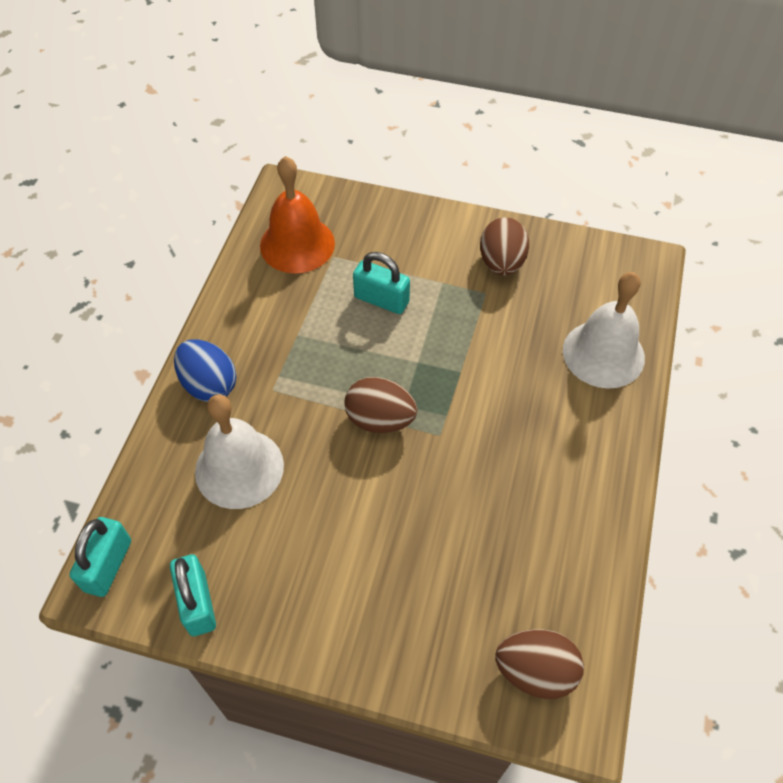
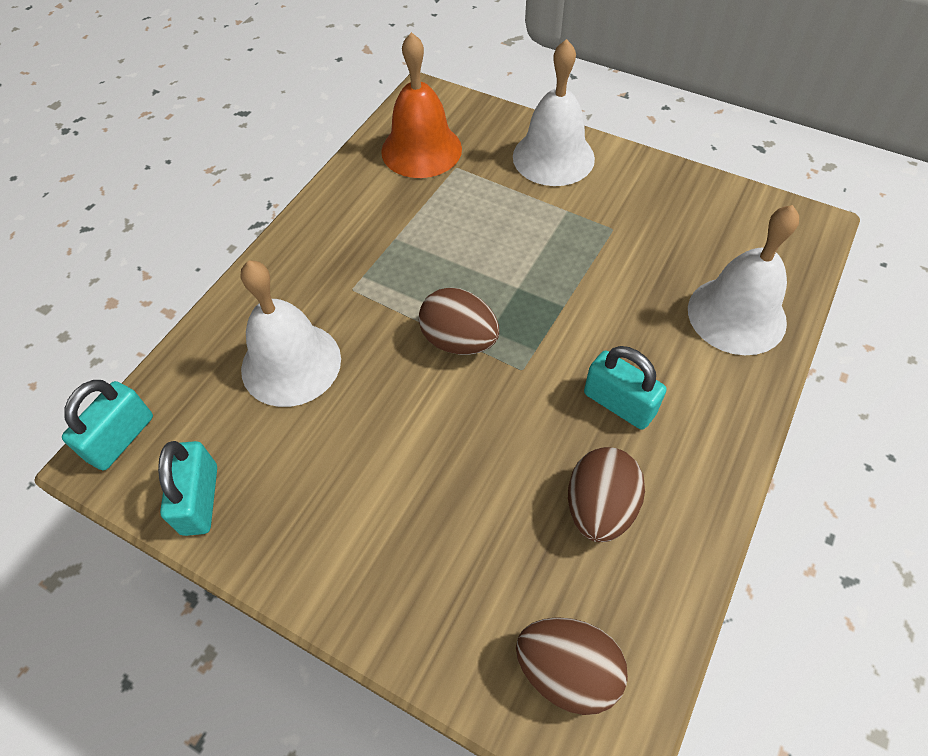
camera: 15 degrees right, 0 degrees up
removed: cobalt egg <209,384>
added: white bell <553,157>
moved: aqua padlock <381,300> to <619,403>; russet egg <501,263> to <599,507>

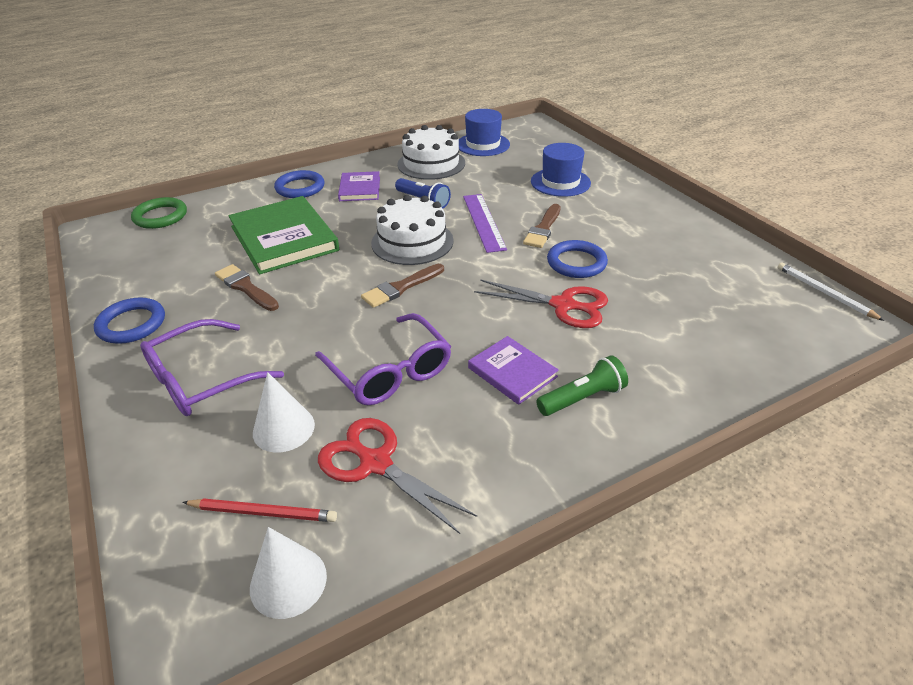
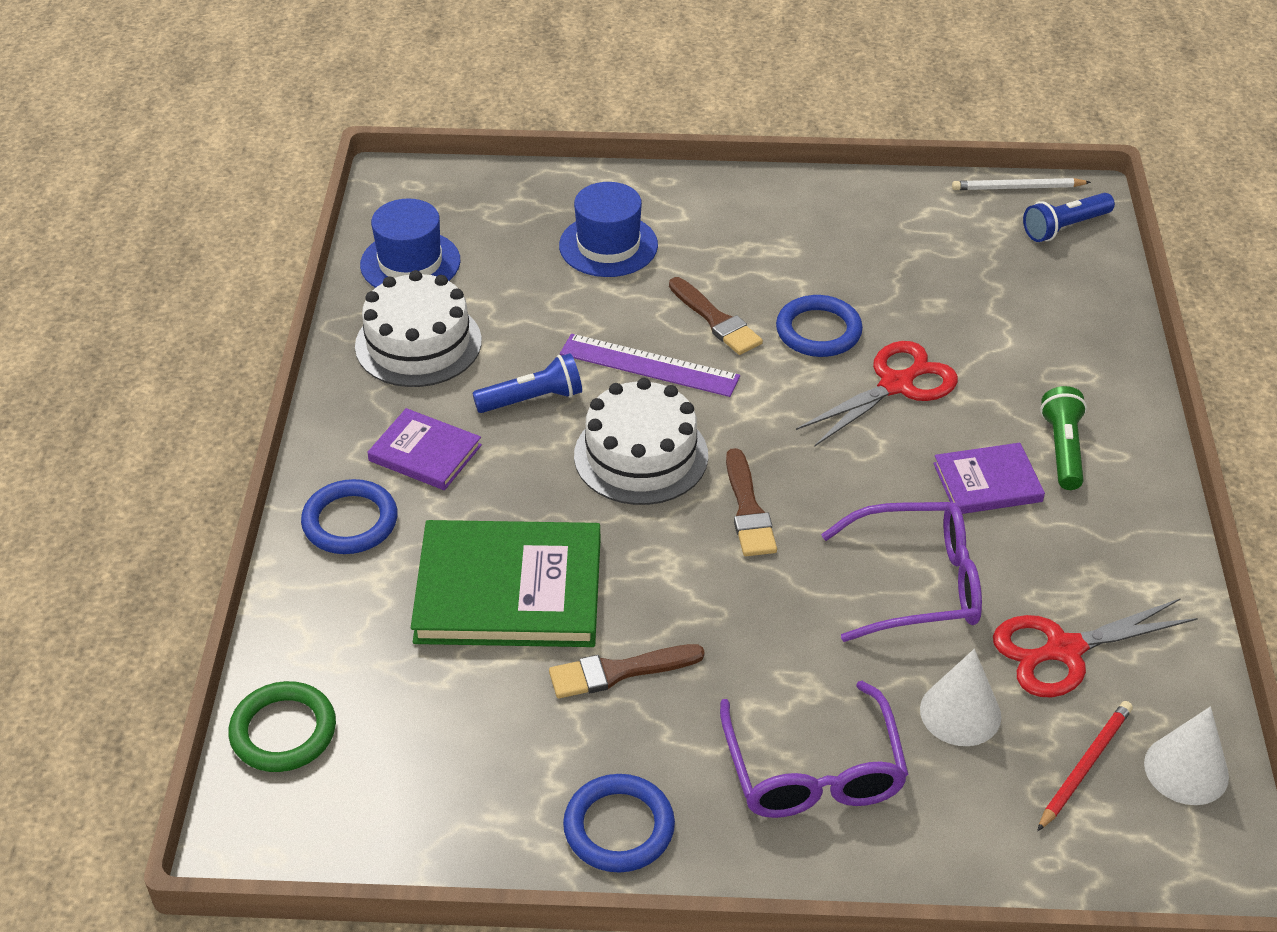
camera: 60 degrees left, 5 degrees up
added: cobalt torch <1064,227>

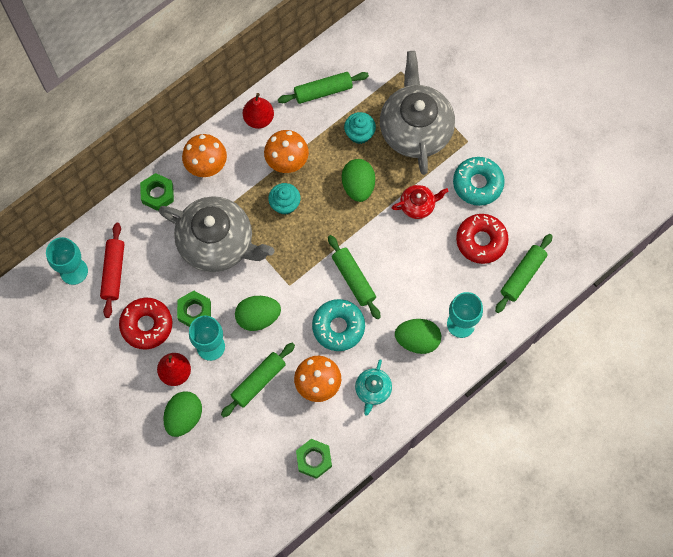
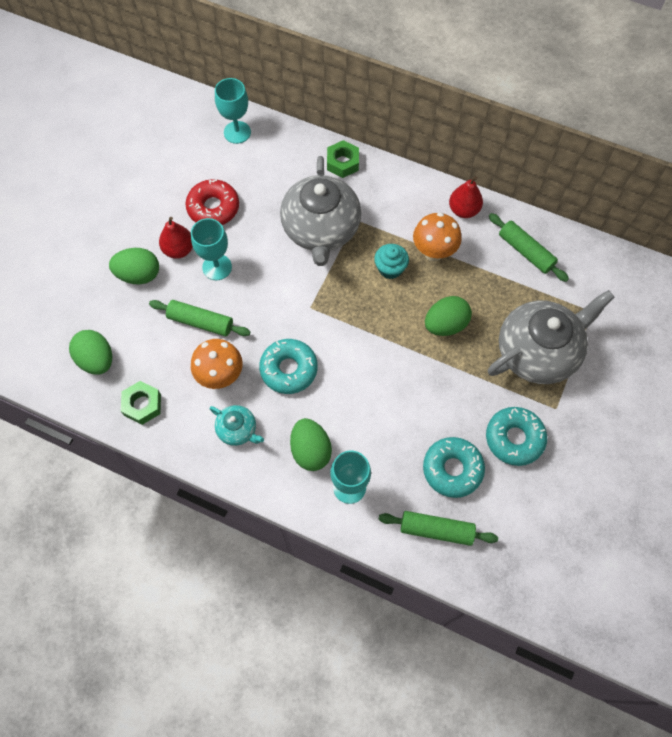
camera: 65 degrees right, 5 degrees down
removed: crimson dough roller <113,272>; leaf-green hex nut <194,311>; bright orange toadstool <207,166>; leaf-green dough roller <353,279>; aqua cupcake <359,134>; crimson teapot <418,205>
moved: leaf-green egg <258,317> to <97,360>
recoloured: crimson donut <481,241> to aqua donut <452,469>
turned: aqua teapot <373,390> = <237,430> 135 degrees counterclockwise

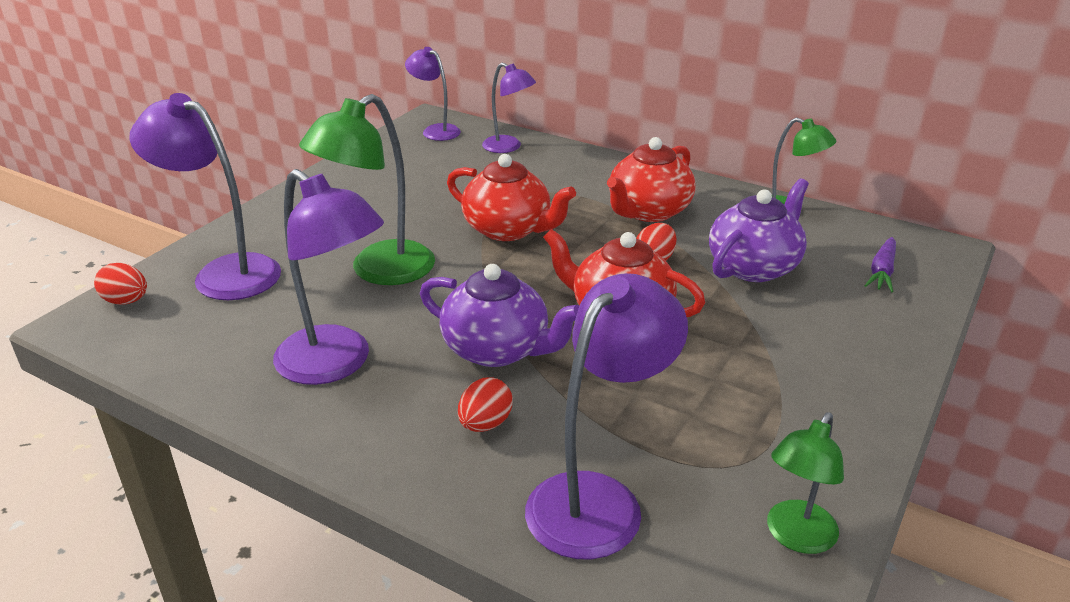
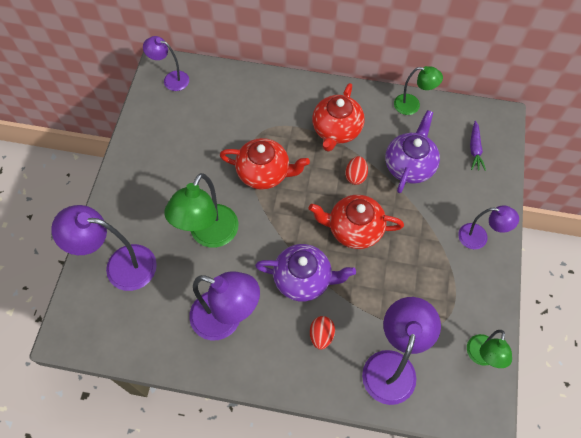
camera: 20 degrees left, 30 degrees up
removed: crimson egg <126,301>
moved: violet reading lamp <508,147> to <479,238>

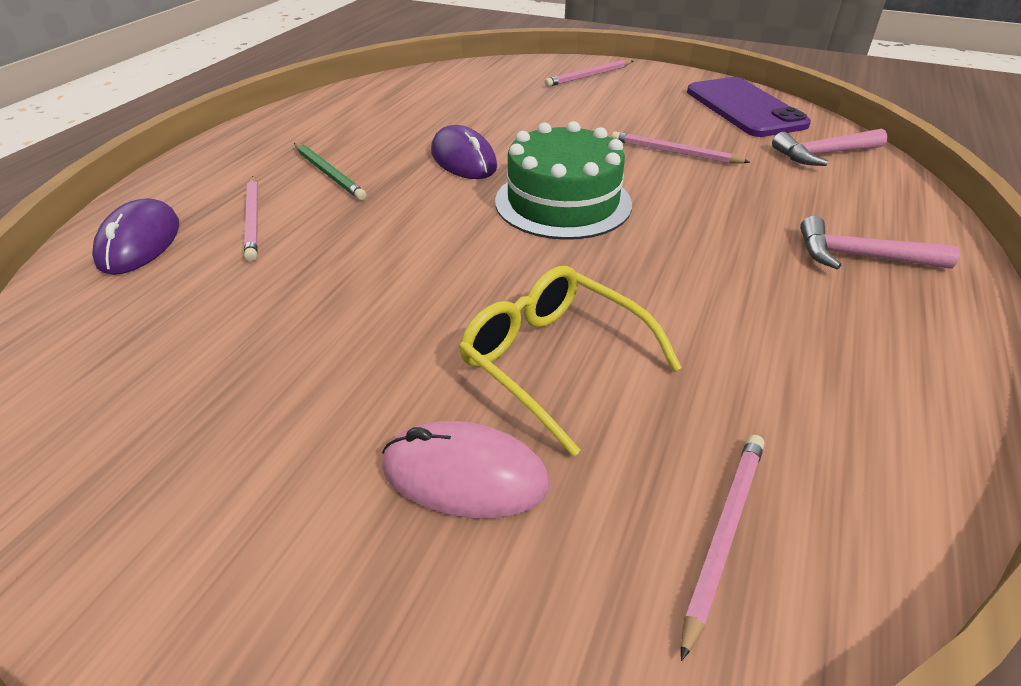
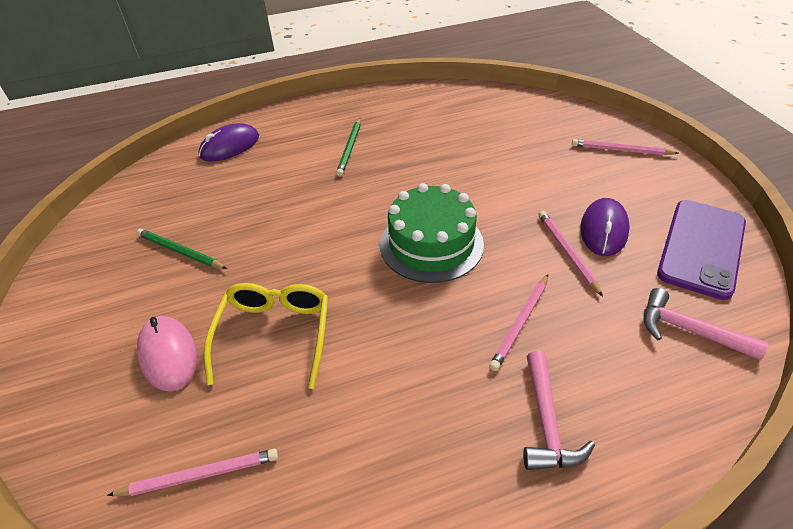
camera: 50 degrees right, 5 degrees up
added: leaf-green wooden pencil <180,251>
moved: rosy wooden pencil <253,220> to <520,323>; violet PC mouse <463,159> to <603,230>
turned: rosy carpenter's hammer <861,257> = <546,422> 150 degrees counterclockwise

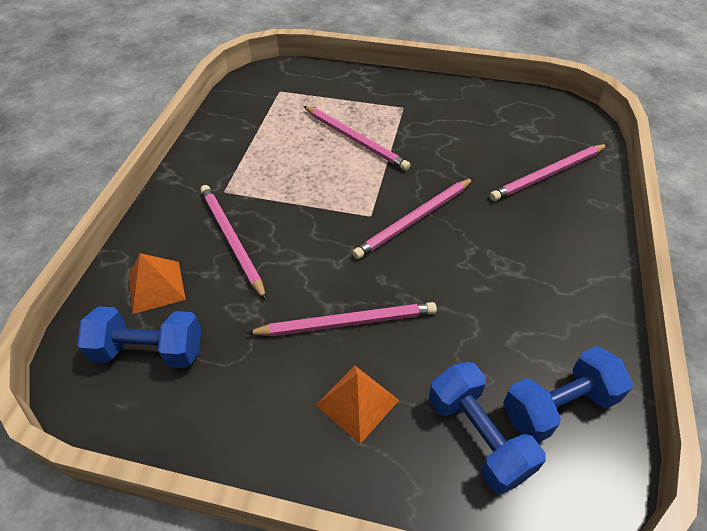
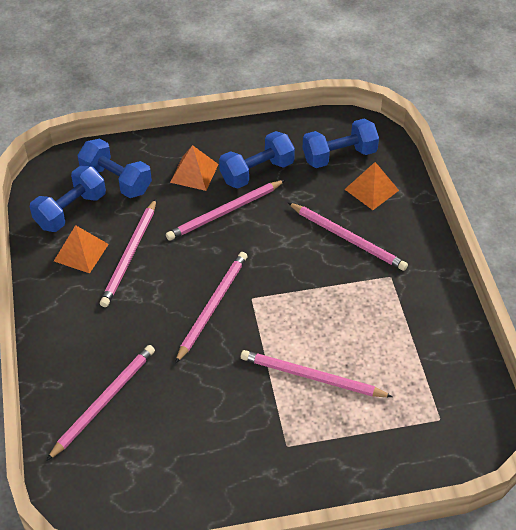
camera: 155 degrees right, 0 degrees up
added: bright orange pyramid shape <81,252>; rosy wooden pencil <130,255>; cobalt free weight <257,172>

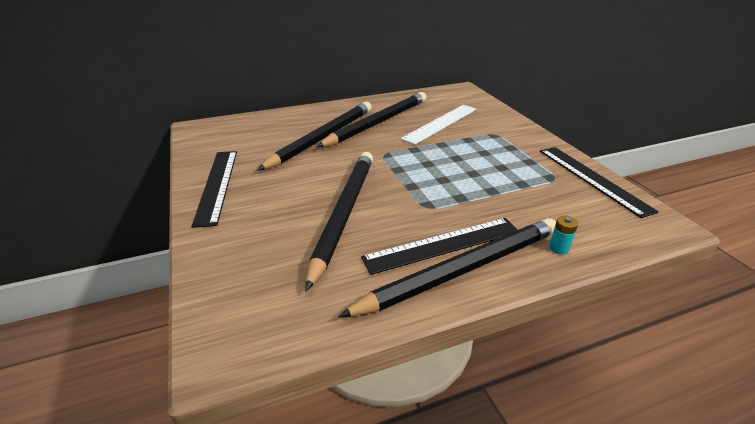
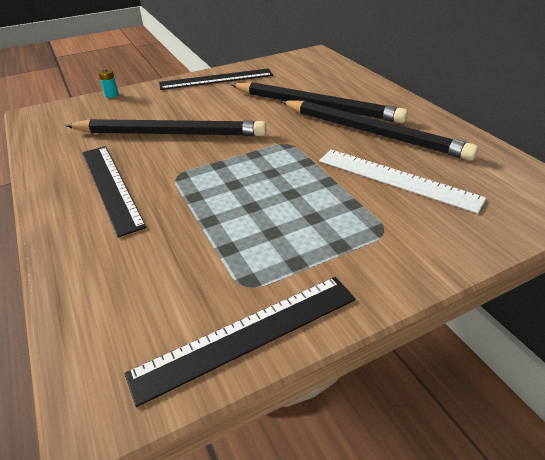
camera: 85 degrees right, 5 degrees up
removed: jet-black wooden pencil <462,270>
moved: aqua battery <559,248> to <111,95>

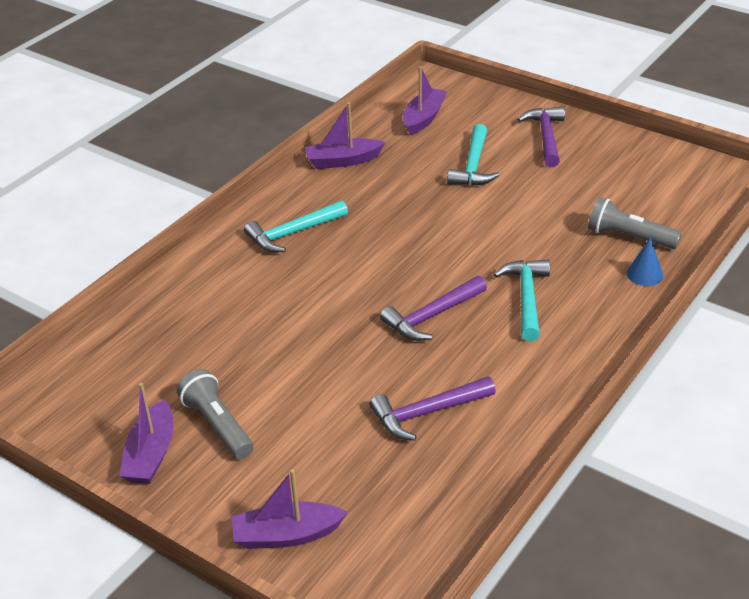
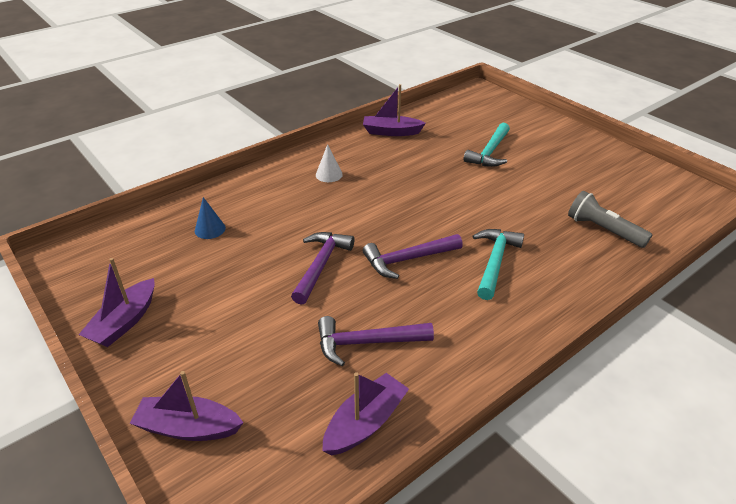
camera: 15 degrees right, 0 degrees up
removed: grey torch <217,425>
moved: violet sailboat <424,118> to <365,423>; violet carpenter's hammer <546,137> to <321,265>; cobalt cone <644,274> to <210,229>
replaced: aqua carpenter's hammer <293,233> to white cone <329,174>

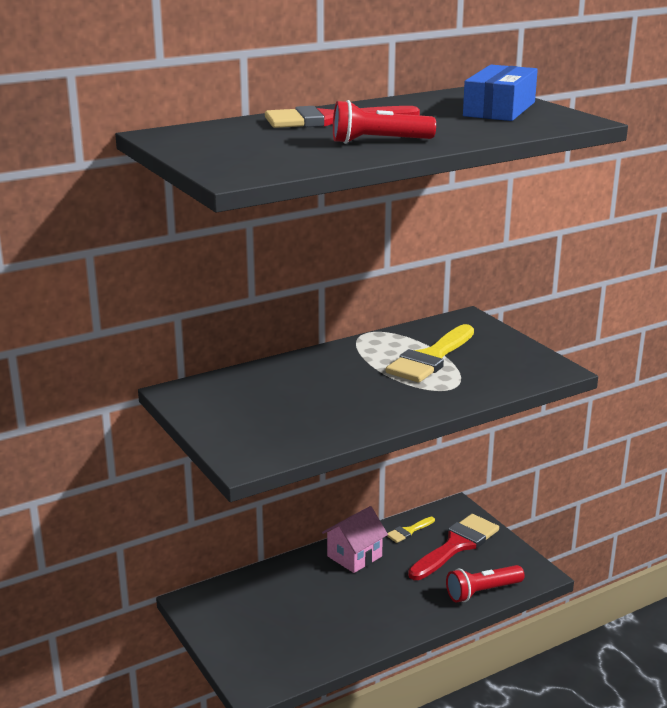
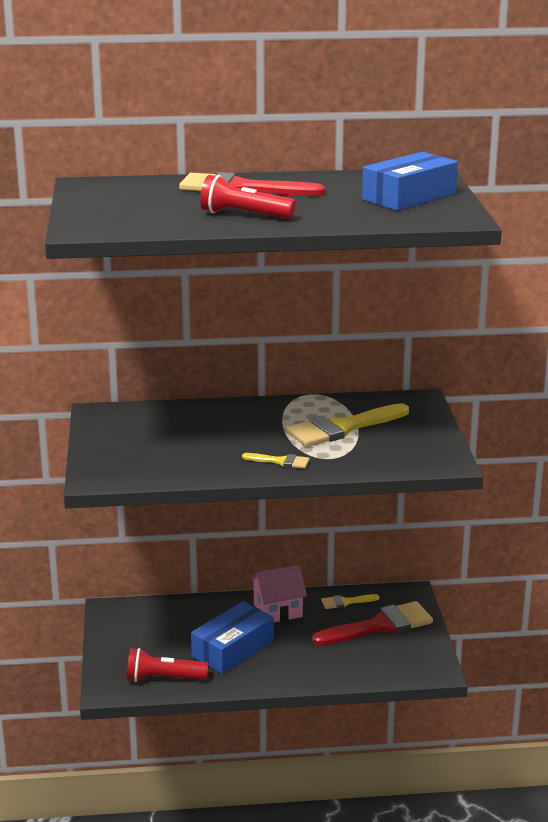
camera: 25 degrees right, 0 degrees up
added: cobalt package <233,649>; golden paint brush <280,461>
moved: crimson torch <482,592> to <164,678>

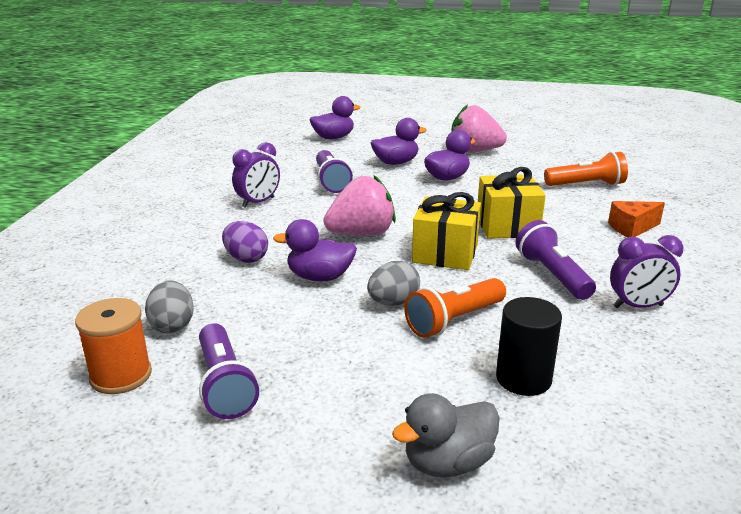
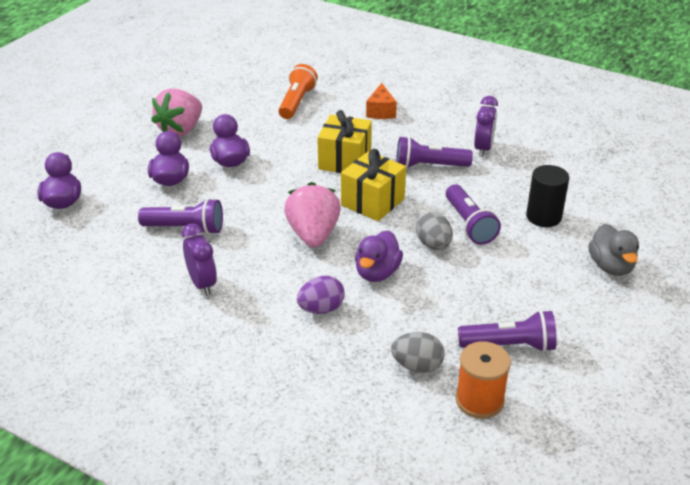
camera: 70 degrees left, 10 degrees up
recoloured: bright orange torch <454,320> to violet torch <469,224>

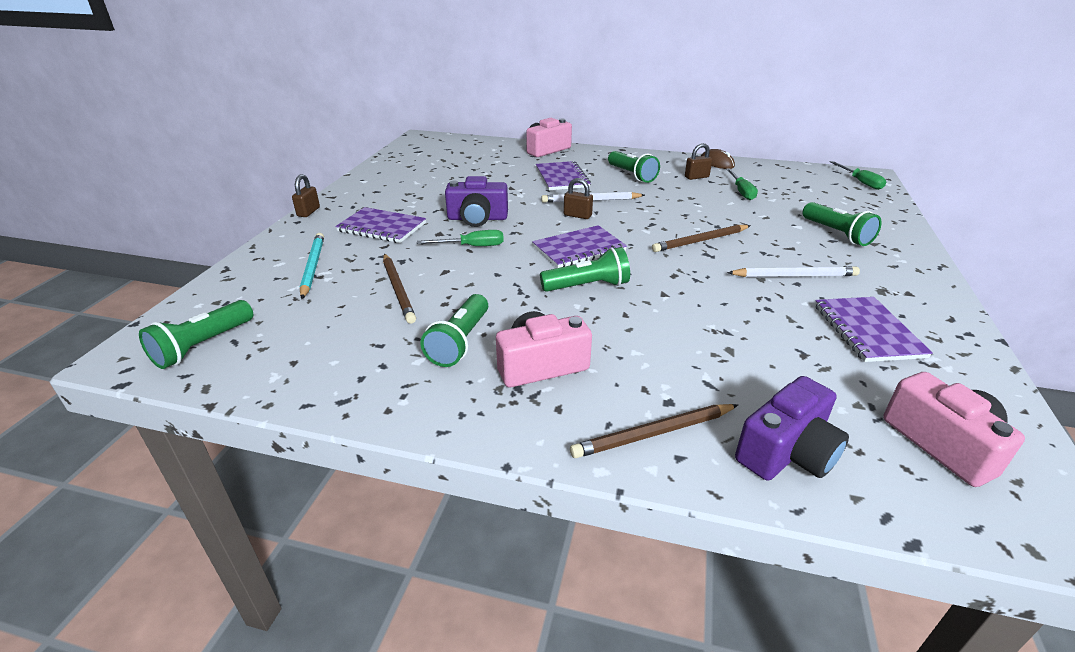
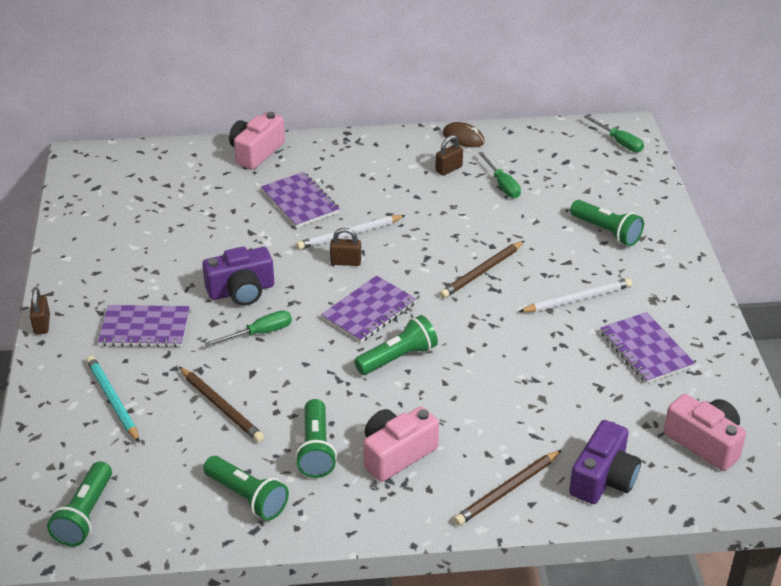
camera: 20 degrees left, 5 degrees up
moved: leaf-green torch <632,175> to <247,497>

